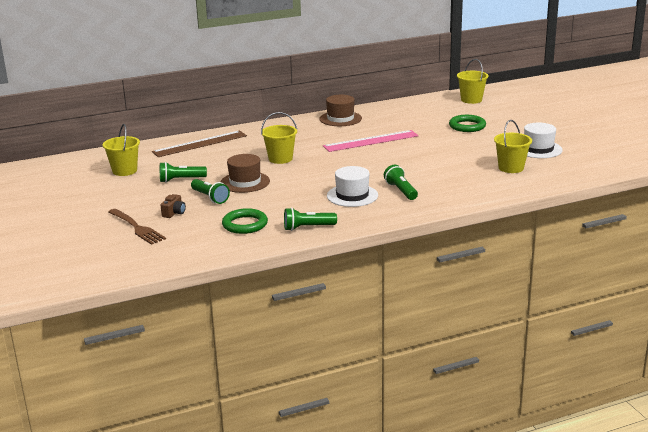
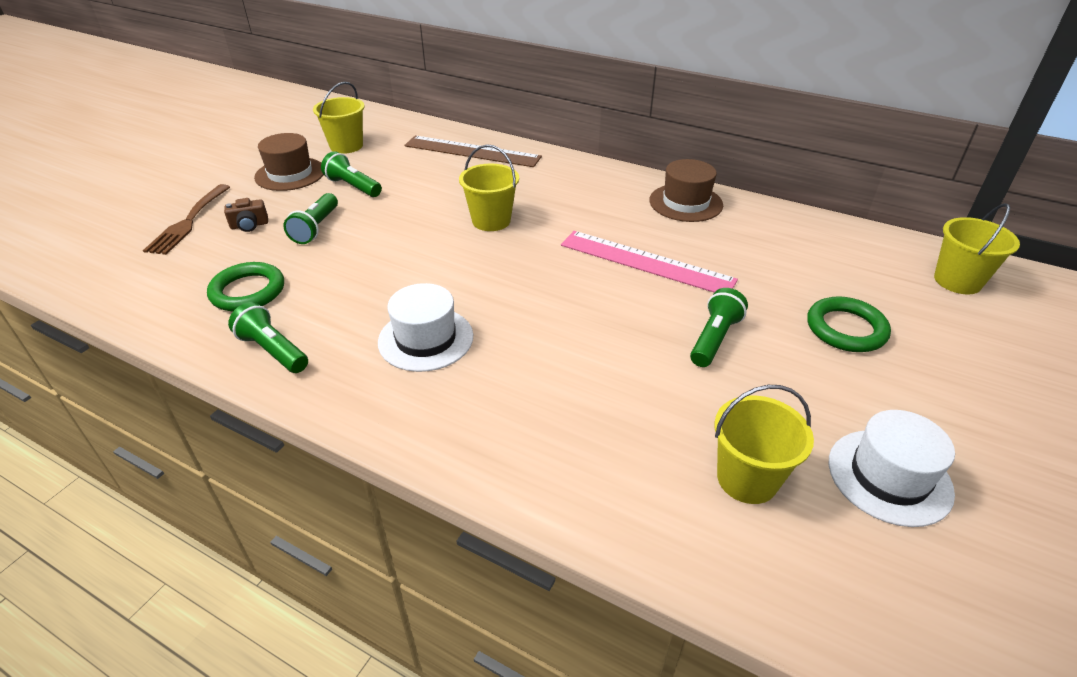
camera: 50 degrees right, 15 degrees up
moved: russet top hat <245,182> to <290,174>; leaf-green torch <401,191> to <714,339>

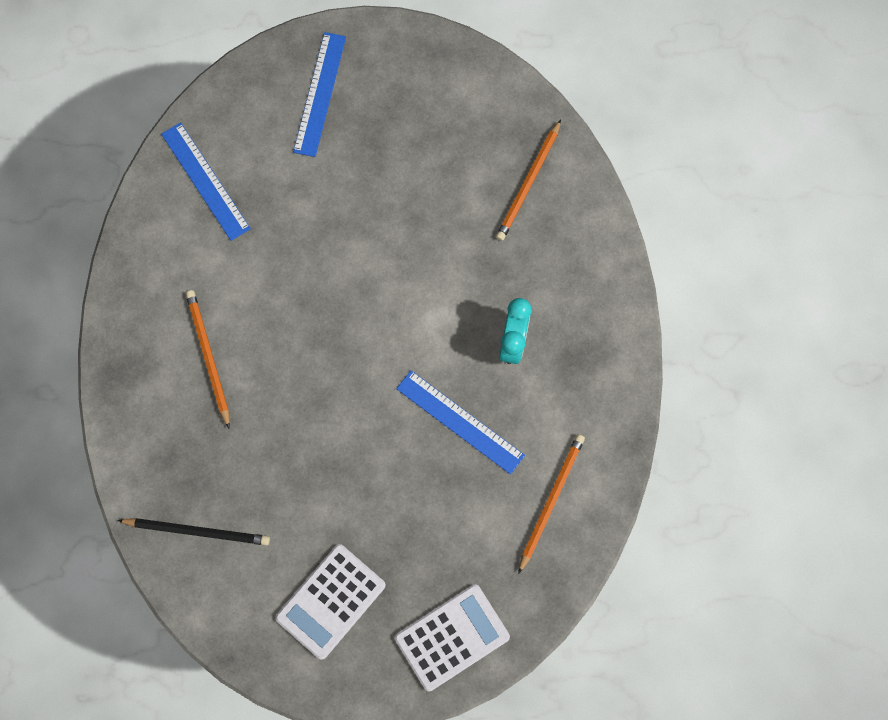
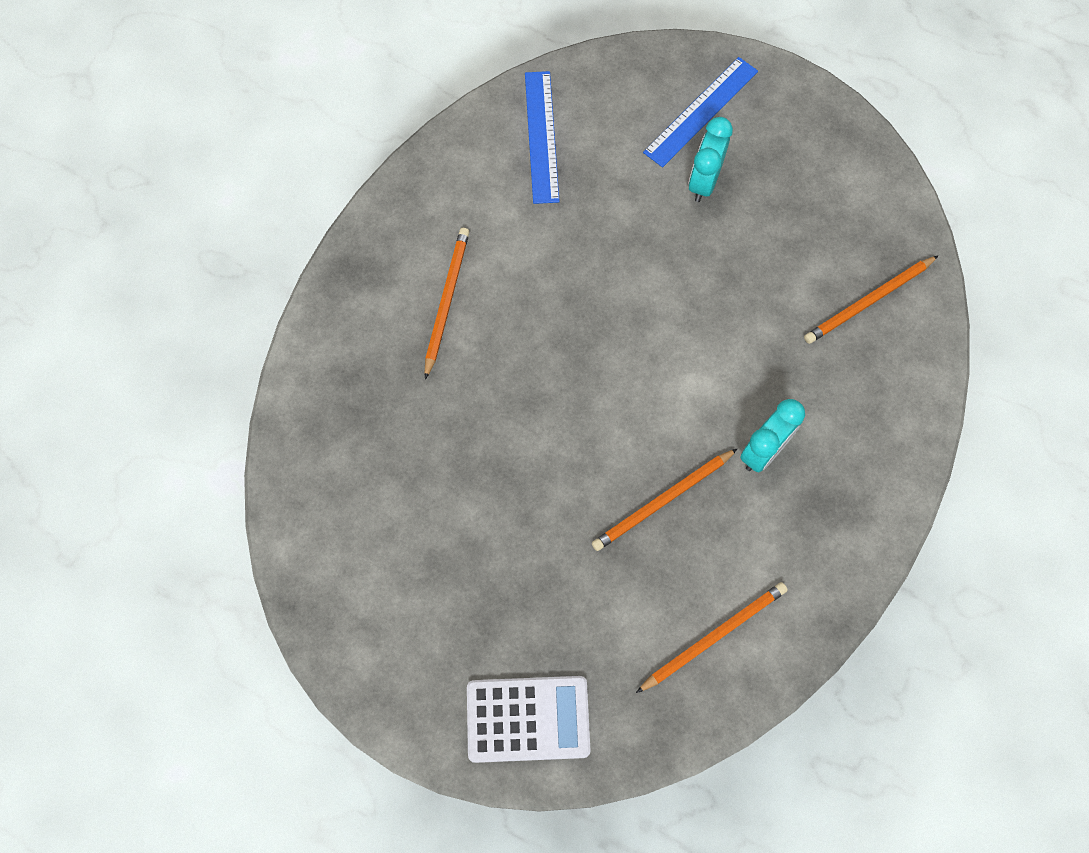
camera: 30 degrees right, 5 degrees down
removed: jet-black wooden pencil <198,531>; white calculator <331,601>
added: aqua clock <704,182>
replaced: cobalt ruler <460,422> to bright orange wooden pencil <662,501>

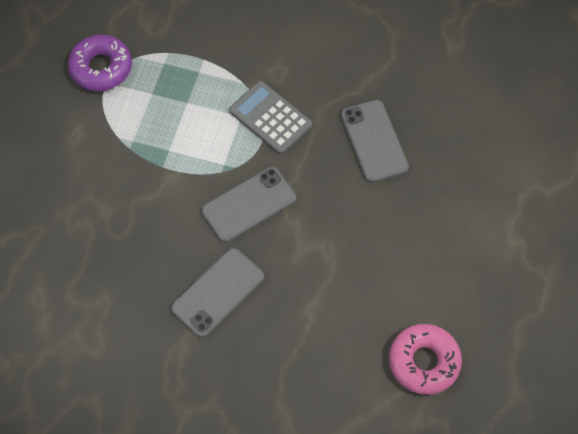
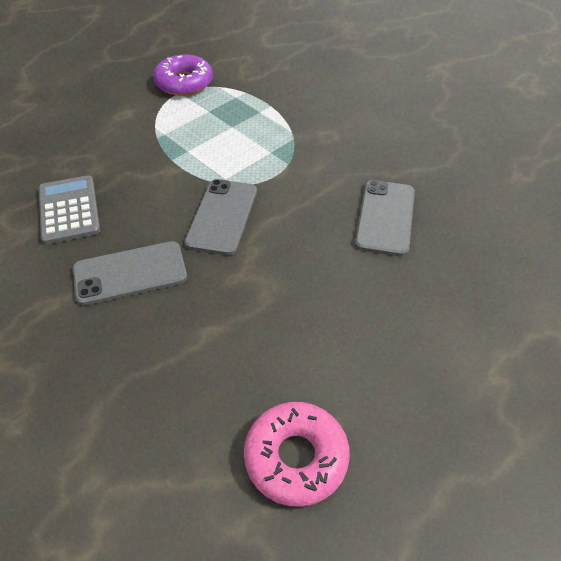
camera: 30 degrees right, 15 degrees down
moved: grey calculator <270,118> to <69,210>
turned: grey mobile phone <249,204> = <222,216> 75 degrees counterclockwise

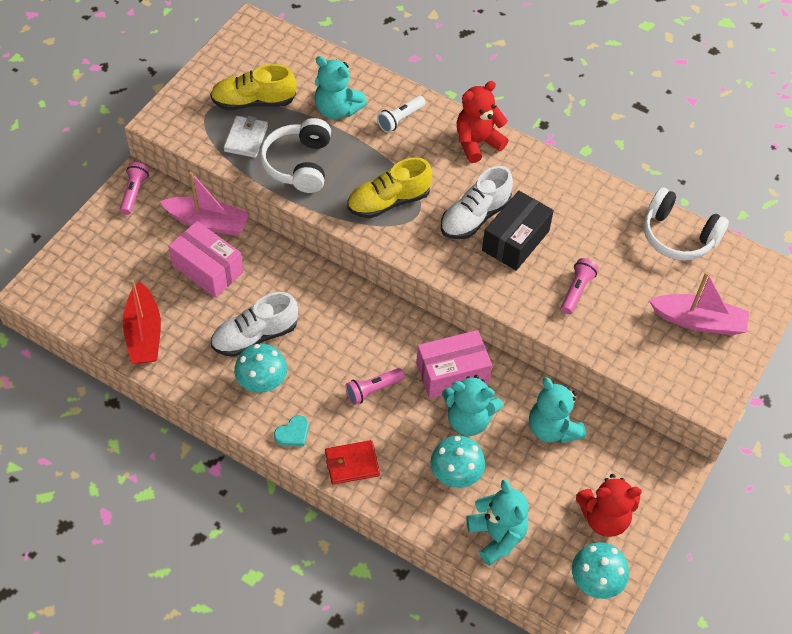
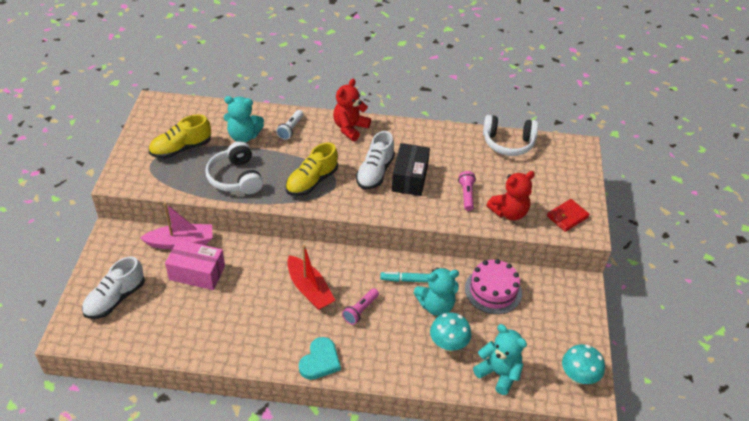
camera: 25 degrees left, 10 degrees down
removed: rosy torch <134,193>; white wallet <246,139>; aqua toadstool <262,382>; rosy sailboat <698,321>
moved: crimson sailboat <144,333> to <309,289>; white sneaker <255,336> to <115,299>; crimson wallet <352,464> to <567,217>; crimson teddy <604,518> to <509,212>
replaced: rosy package <452,373> to aqua marker <408,280>; aqua teddy <552,428> to rosy cake <493,290>
resized: aqua heart <293,433> = <320,361> x1.59

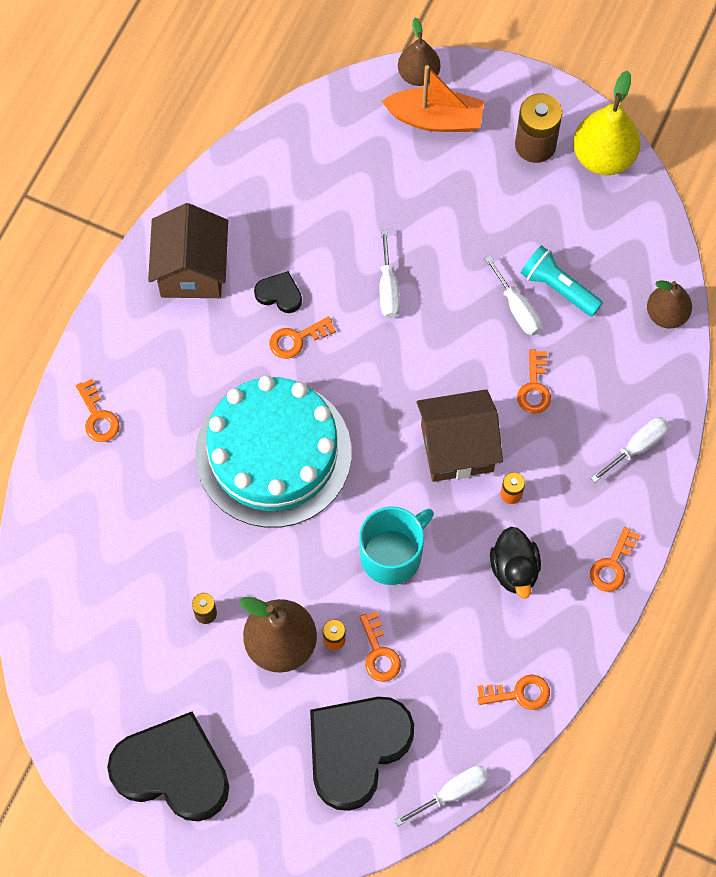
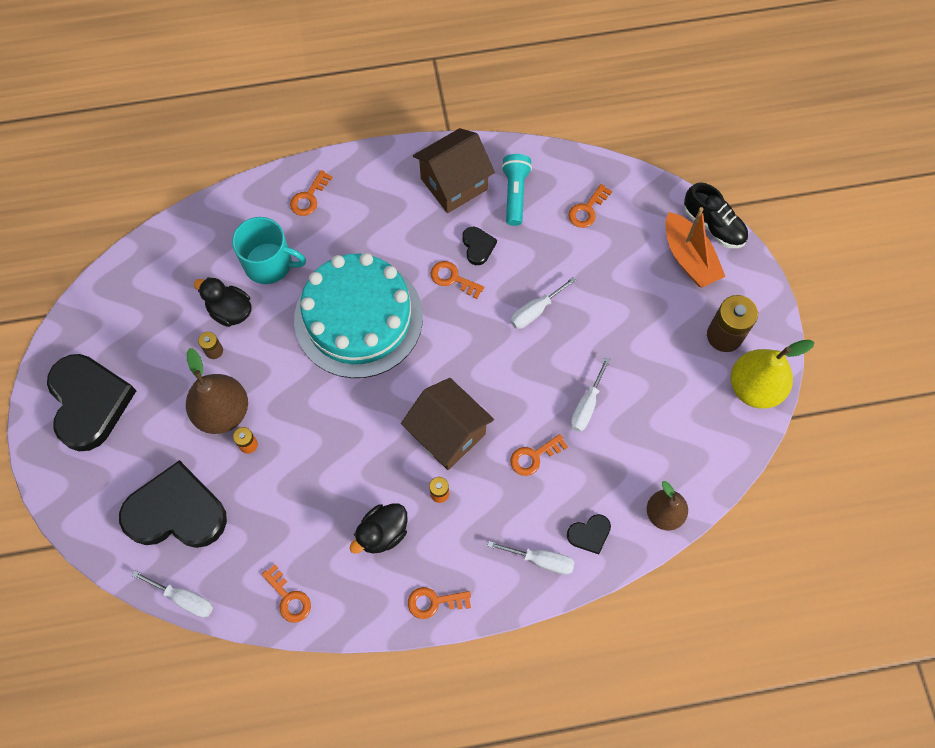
camera: 55 degrees right, 0 degrees up
added: jet-black duck <230,311>; jet-black heart <589,534>
moved: aqua coffee mug <392,555> to <269,263>; bright orange key <379,653> to <587,210>; aqua torch <558,288> to <515,194>
replaced: russet pear fruit <418,75> to jet-black sneaker <713,226>

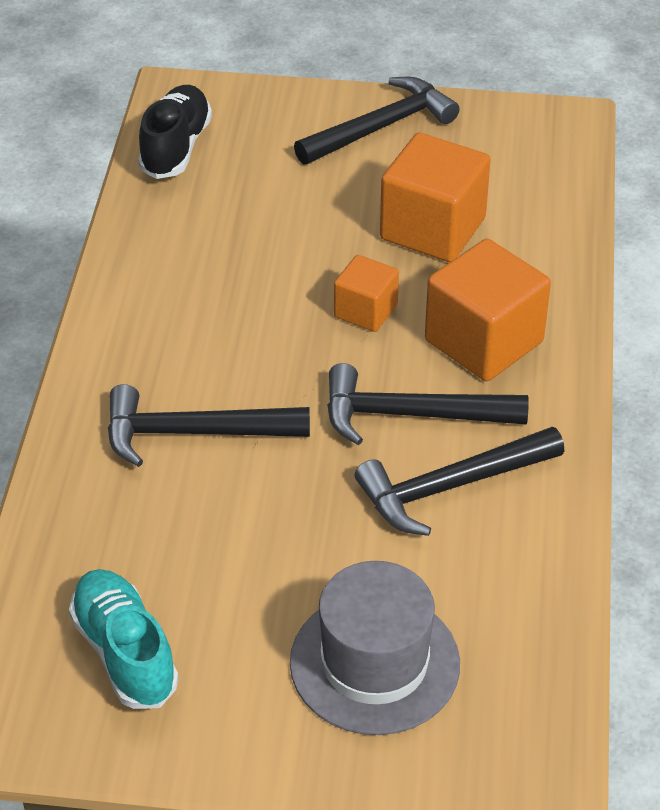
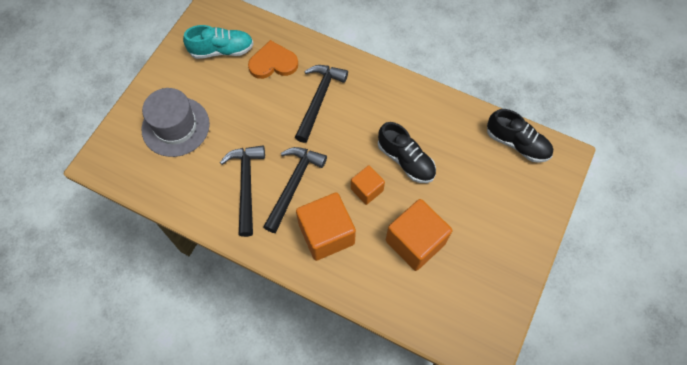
camera: 110 degrees right, 20 degrees up
removed: jet-black carpenter's hammer <381,127>
added: bright orange heart <273,63>; jet-black sneaker <406,160>

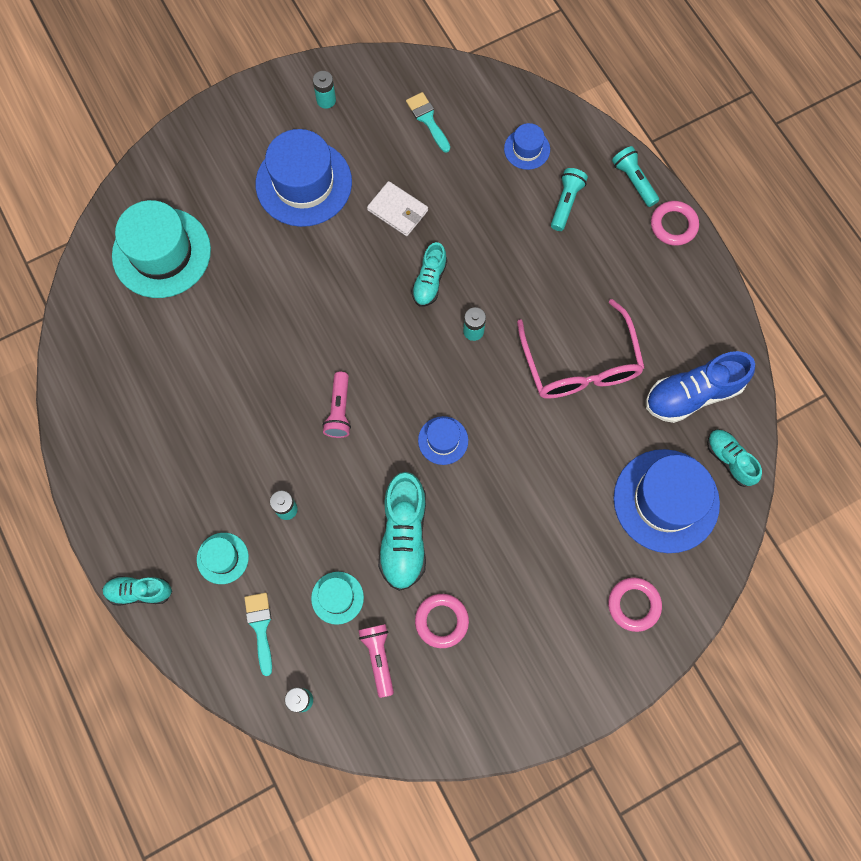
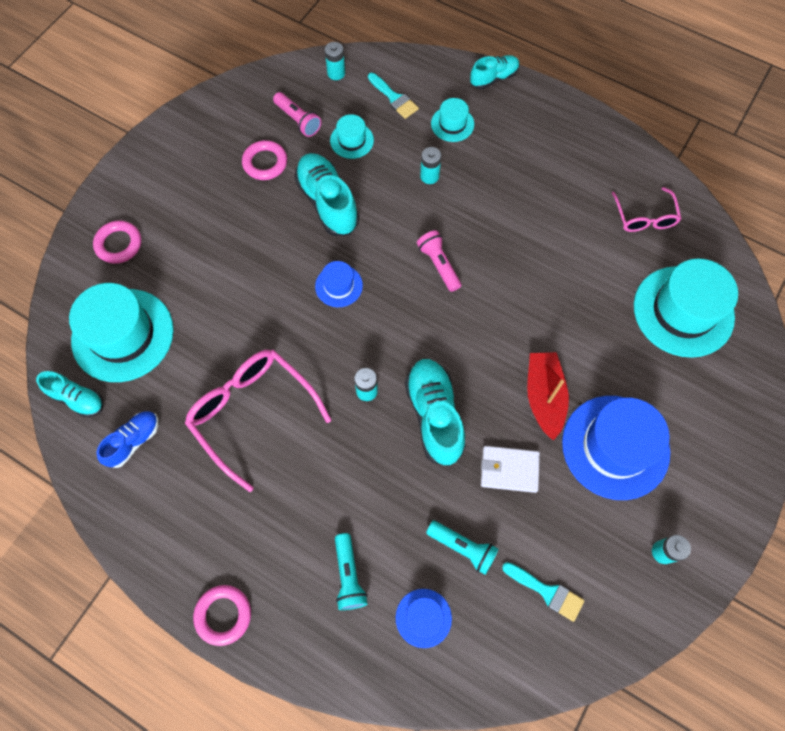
camera: 150 degrees right, 5 degrees down
added: crimson sailboat <544,397>; rosy spectacles <644,217>
moved: aqua torch <633,181> to <463,548>
recoloured: cobalt top hat <666,500> to aqua top hat <123,335>
resized: aqua sneaker <429,281> = <434,415> x1.66; cobalt sneaker <693,394> = <133,441> x0.60

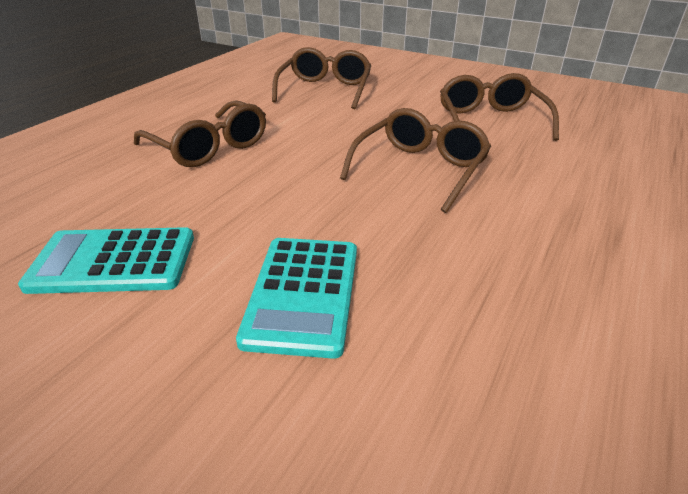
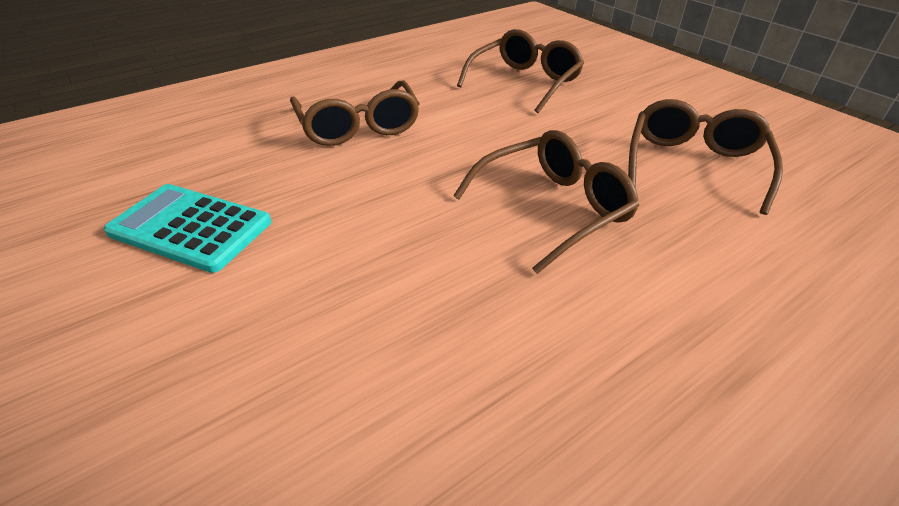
camera: 25 degrees right, 5 degrees up
removed: aqua calculator <303,294>

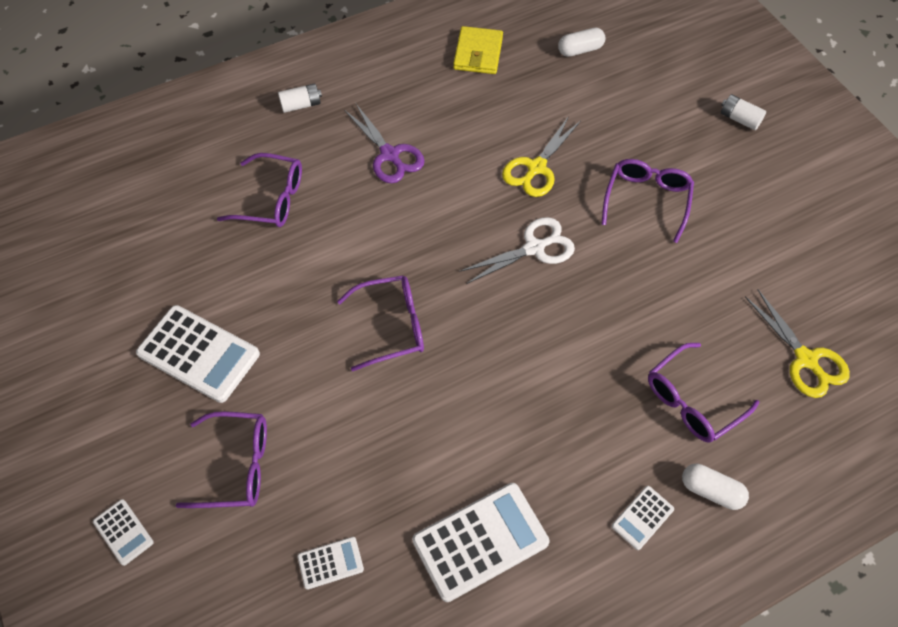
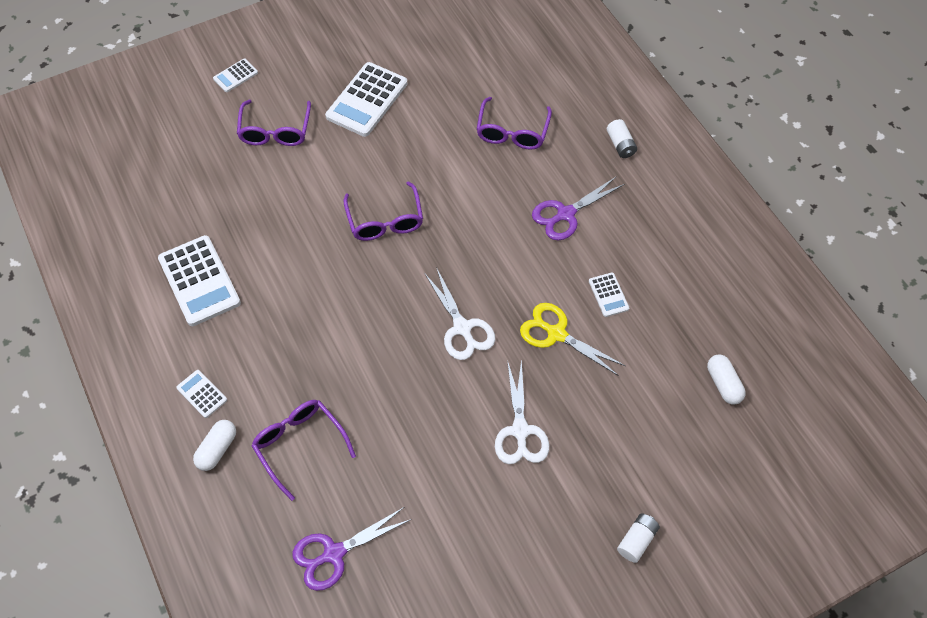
camera: 90 degrees right, 0 degrees up
removed: golden wallet <478,53>
moved: white calculator <330,563> to <608,295>
replaced: violet spectacles <646,200> to white scissors <520,431>
recoloured: golden scissors <805,359> to violet scissors <334,553>

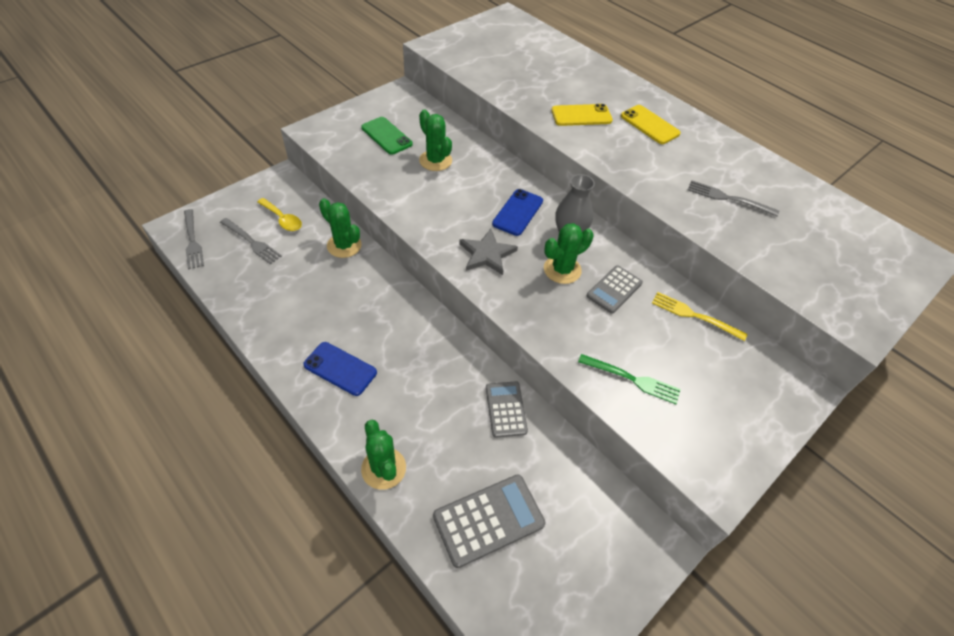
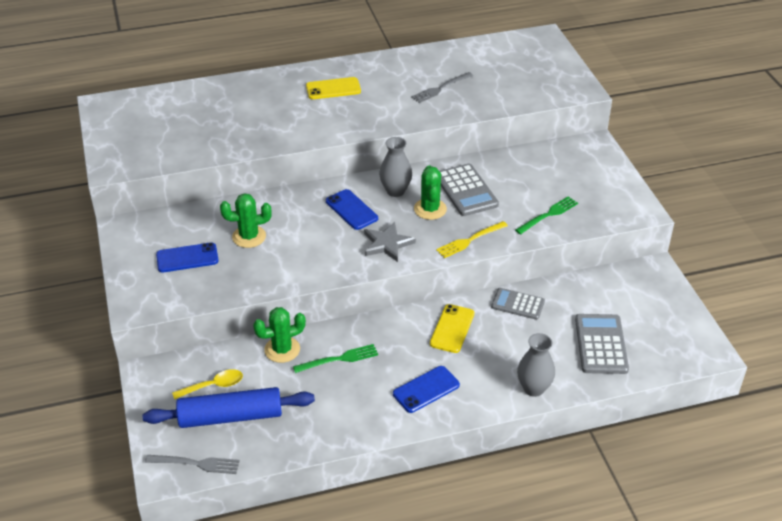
camera: 60 degrees left, 10 degrees down
added: leaf-green dinner fork <339,359>
moved: golden mobile phone <581,116> to <452,329>; golden dinner fork <694,315> to <469,240>
replaced: grey dinner fork <252,242> to cobalt dough roller <230,416>; leaf-green cactus <383,468> to grey flower vase <534,388>
recoloured: leaf-green mobile phone <386,136> to cobalt mobile phone <187,258>
resized: grey calculator <614,289> = <466,190> x1.51

